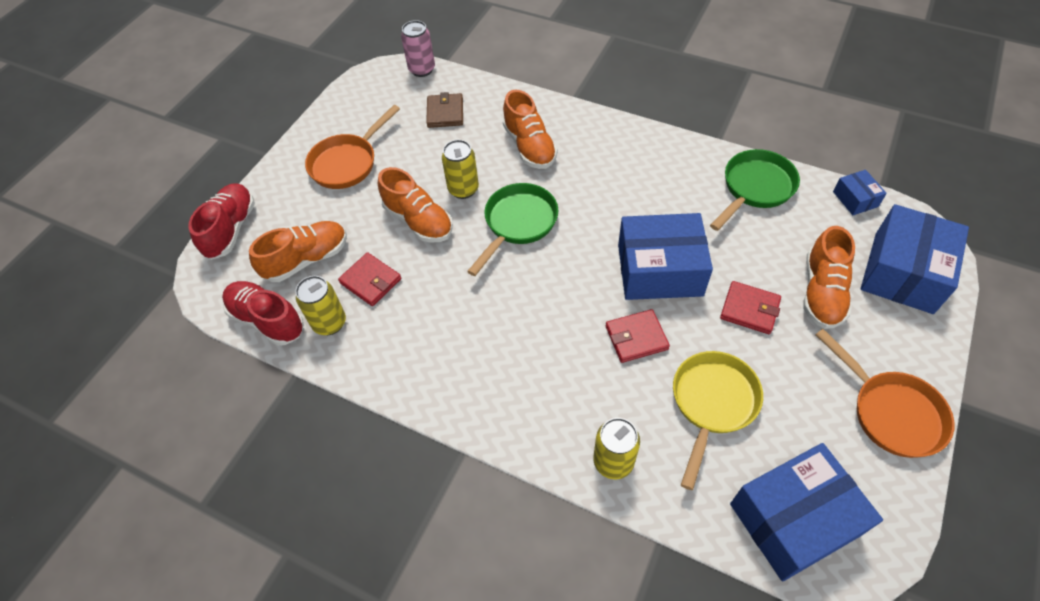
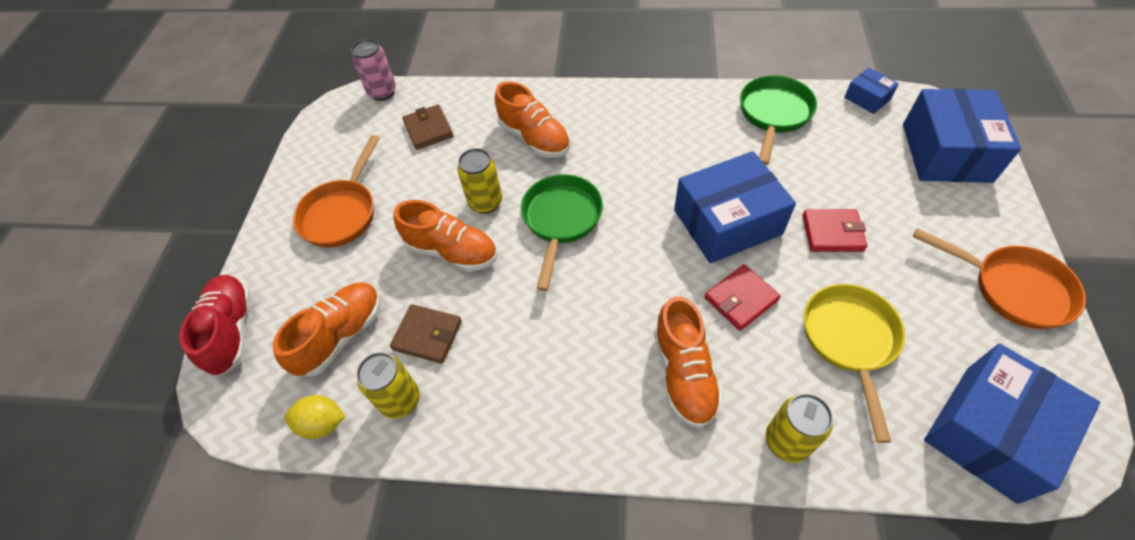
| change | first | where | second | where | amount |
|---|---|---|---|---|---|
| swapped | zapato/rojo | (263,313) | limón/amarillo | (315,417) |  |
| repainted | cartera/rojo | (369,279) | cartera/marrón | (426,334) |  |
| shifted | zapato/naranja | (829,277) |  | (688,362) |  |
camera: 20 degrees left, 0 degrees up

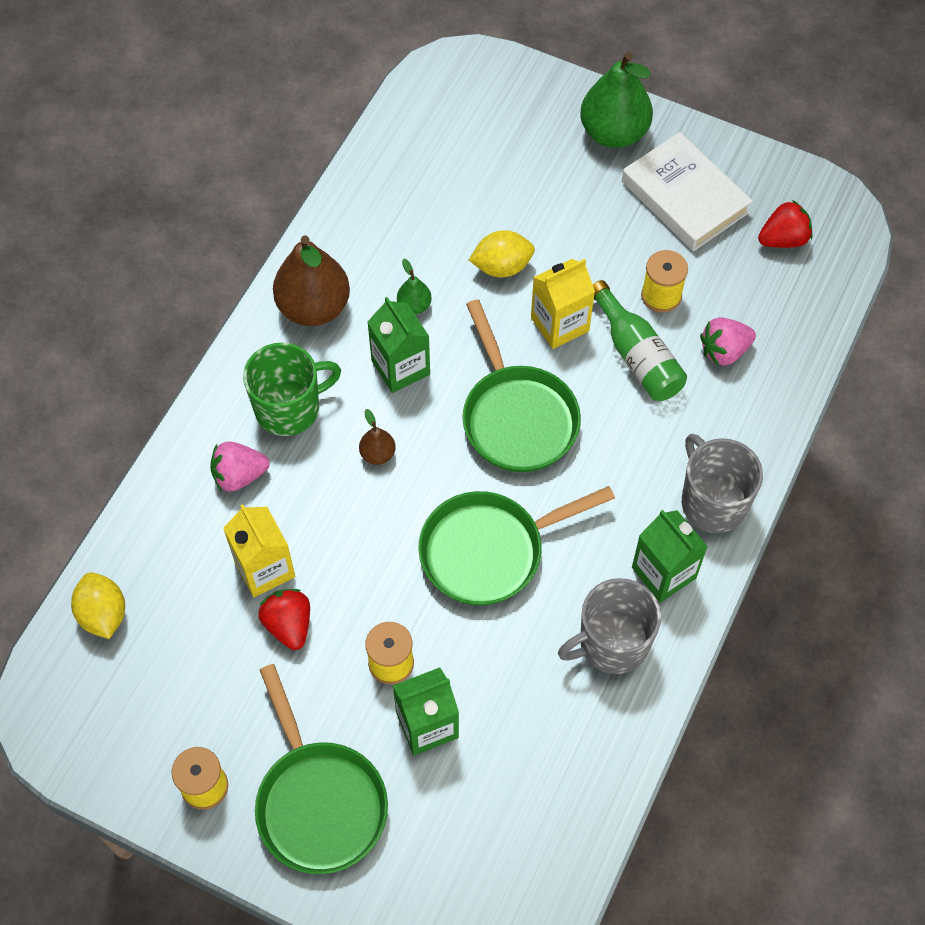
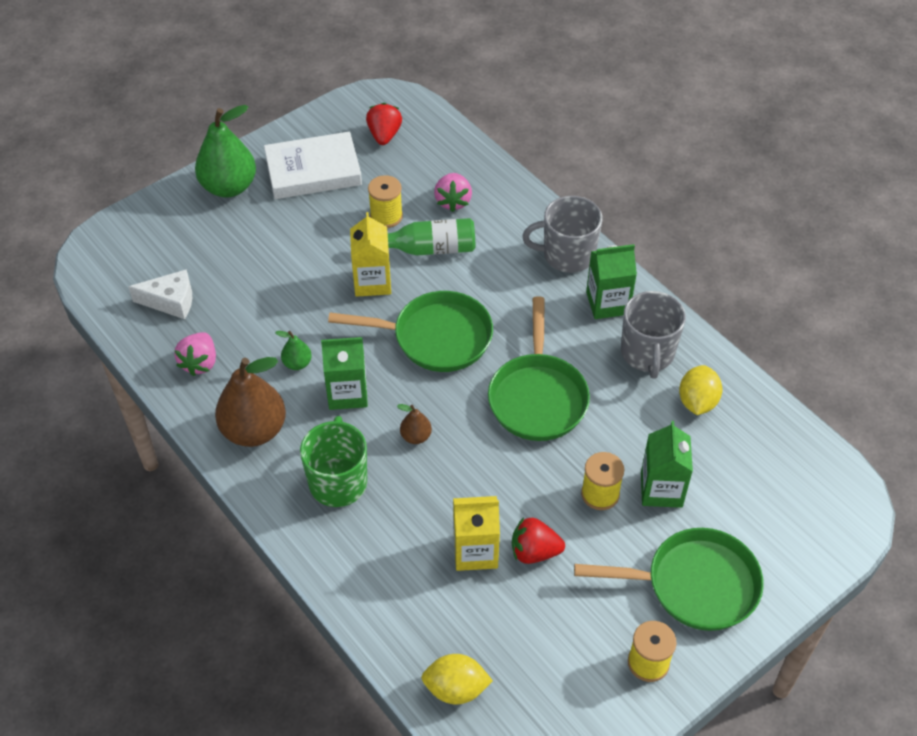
| change | first | where | second | where | amount |
|---|---|---|---|---|---|
| shifted | fresa/rosa | (240,466) |  | (195,354) |  |
| shifted | limón/amarillo | (502,253) |  | (700,390) |  |
| new |  |  | queso/blanco | (160,294) |  |
camera: 65 degrees left, 10 degrees down

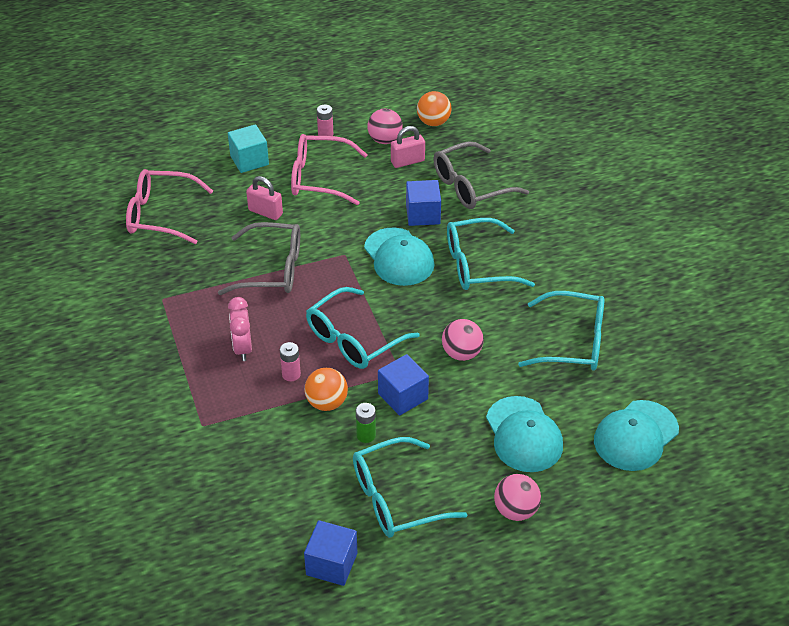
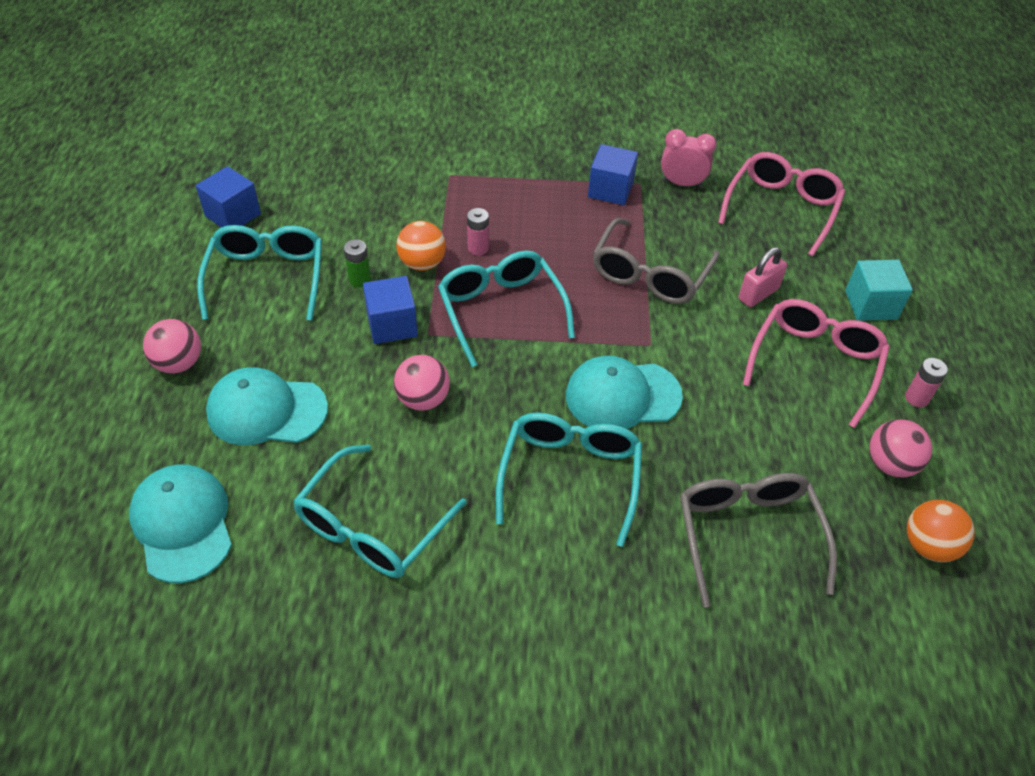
| change | first | where | second | where | amount |
|---|---|---|---|---|---|
| shifted | despertador/rosa | (240,329) |  | (689,158) |  |
| gone | candado/rosa | (408,147) |  |  |  |
| shifted | cubo/azul | (423,203) |  | (613,174) |  |
camera: 110 degrees right, 5 degrees up

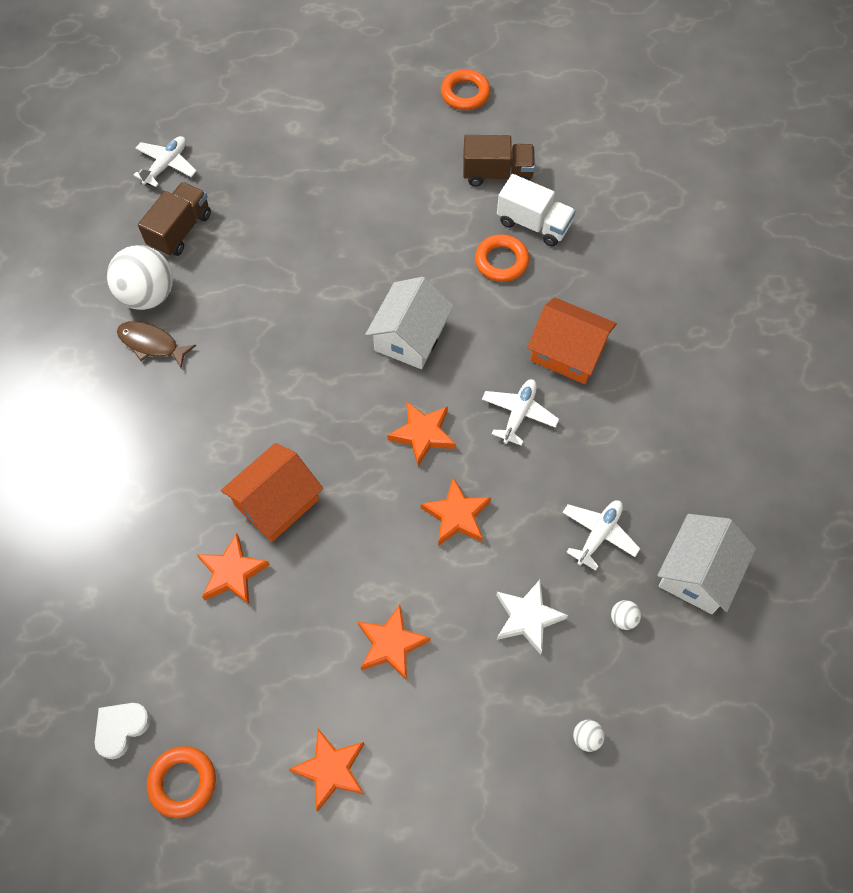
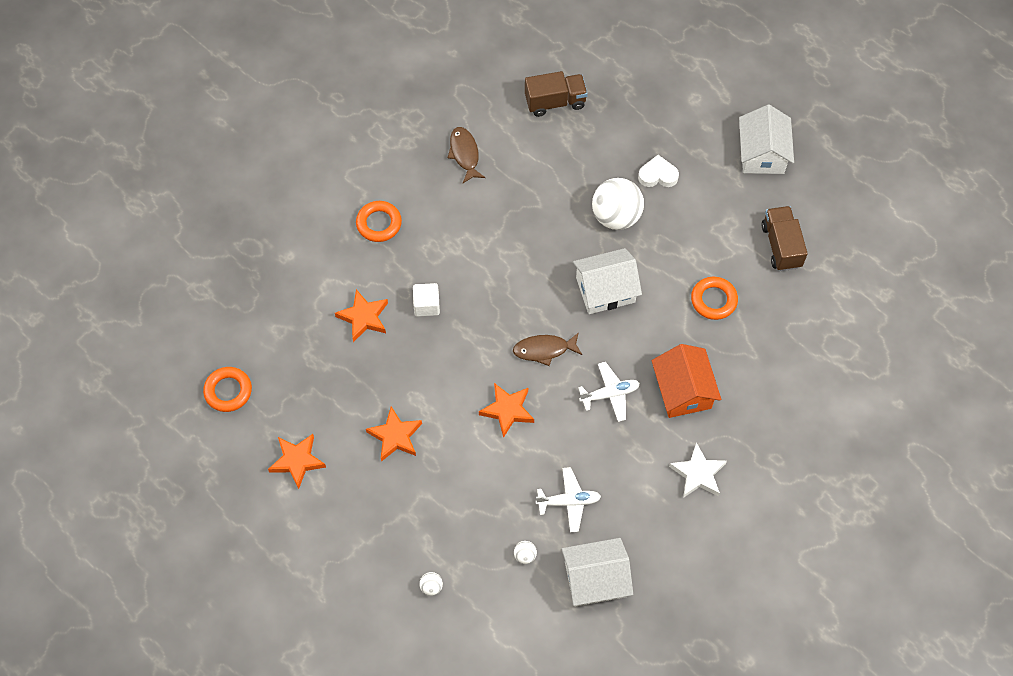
| change | first | where | second | where | amount |
|---|---|---|---|---|---|
| shifted | corazón/blanco | (122,731) |  | (658,171) |  |
| shifted | pelota/blanco | (140,277) |  | (618,204) |  |
| gone | avión/blanco | (165,161) |  |  |  |
| swapped | casa/naranja | (272,492) | cubo/blanco | (426,299) |  |
| swapped | estrella/naranja | (421,433) | pez/marrón | (547,349) |  |
| shifted | anillo/naranja | (465,89) |  | (379,221) |  |
| rotated | camión/marrón | (499,161) |  | (785,238) | 150 degrees counterclockwise |
| shifted | estrella/blanco | (532,617) |  | (698,470) |  |
| gone | camión/blanco | (536,210) |  |  |  |
| new |  |  | casa/blanco | (766,139) |  |
camera: 50 degrees right, 0 degrees up

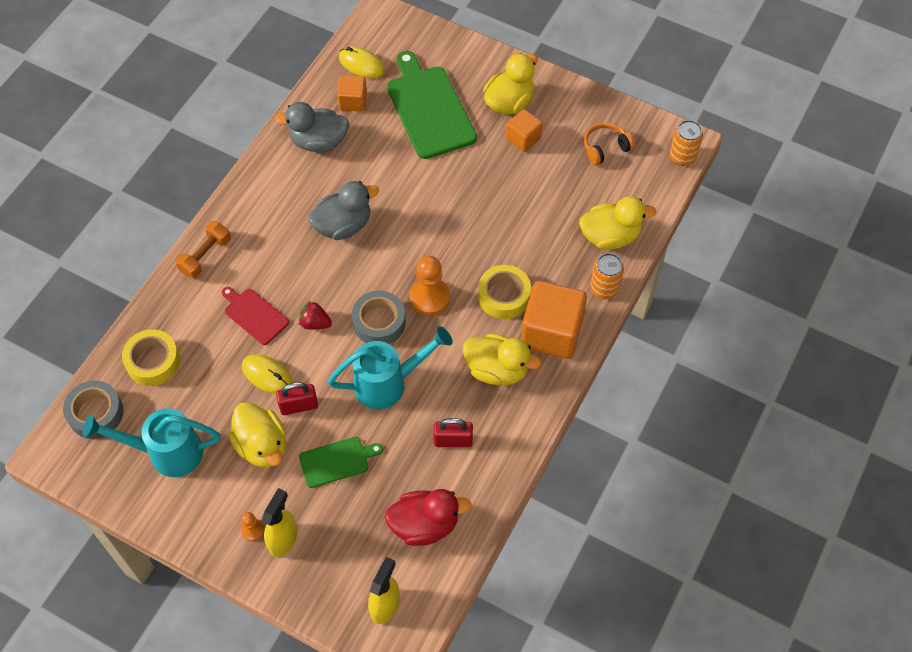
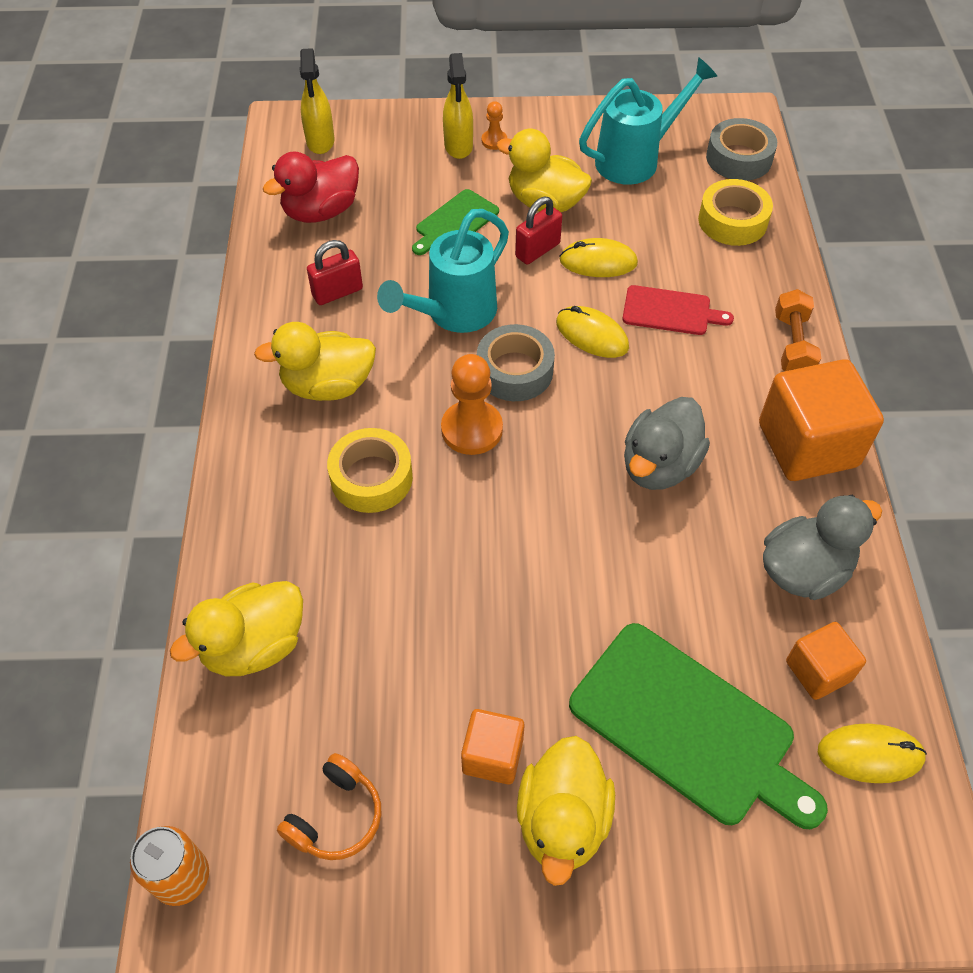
| change | first | where | second | where | amount |
|---|---|---|---|---|---|
| swapped | fresa/rojo | (315,315) | ratón/amarillo | (592,332) |  |
| shifted | cubo/naranja | (554,320) |  | (821,420) |  |
| gone | lata/naranja | (607,276) |  |  |  |
camera: 150 degrees right, 5 degrees down

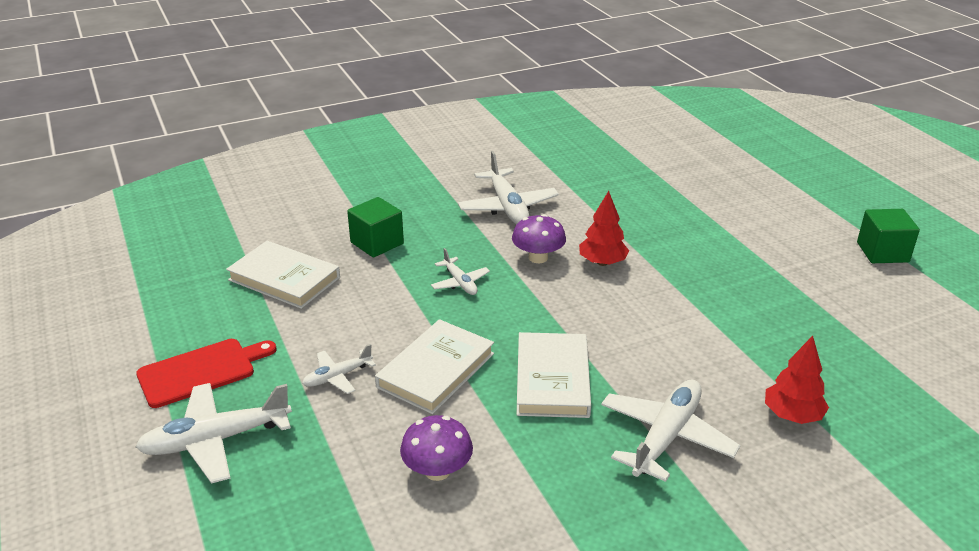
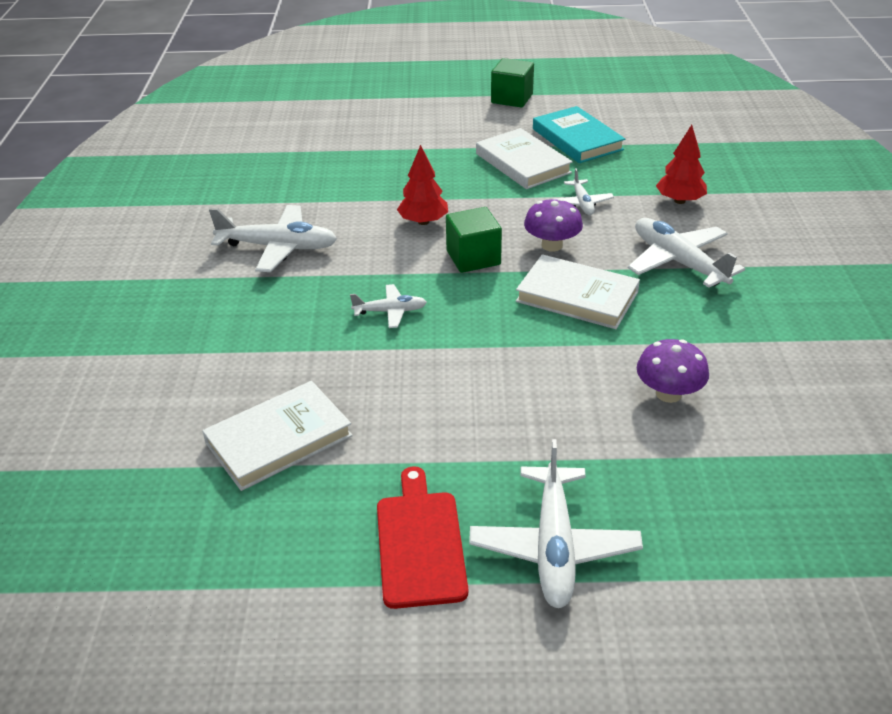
| change | first | where | second | where | amount |
|---|---|---|---|---|---|
| shifted | avión/blanco | (339,369) |  | (584,191) |  |
| shifted | cubo/verde | (375,227) |  | (474,240) |  |
| shifted | libro/blanco | (434,366) |  | (524,158) |  |
| shifted | seta/morado | (539,238) |  | (553,225) |  |
| new |  |  | libro/turquesa | (579,134) |  |
camera: 65 degrees left, 5 degrees up

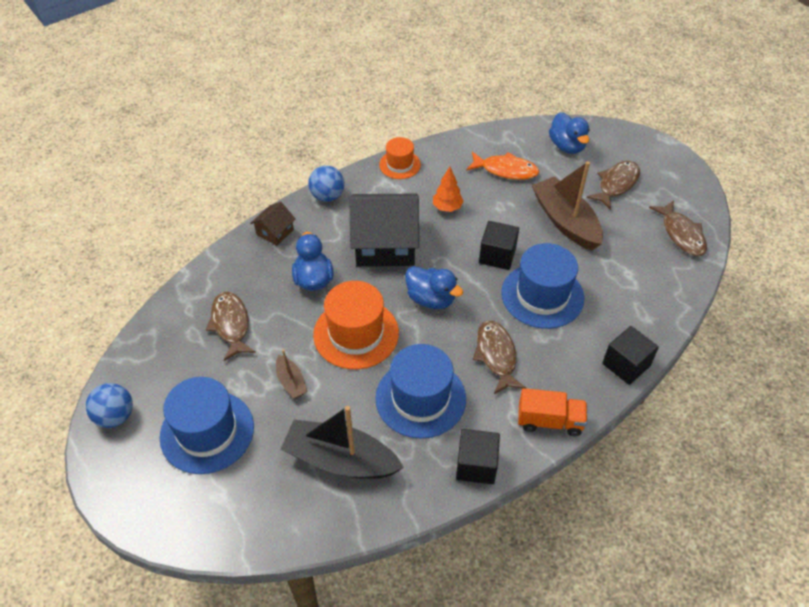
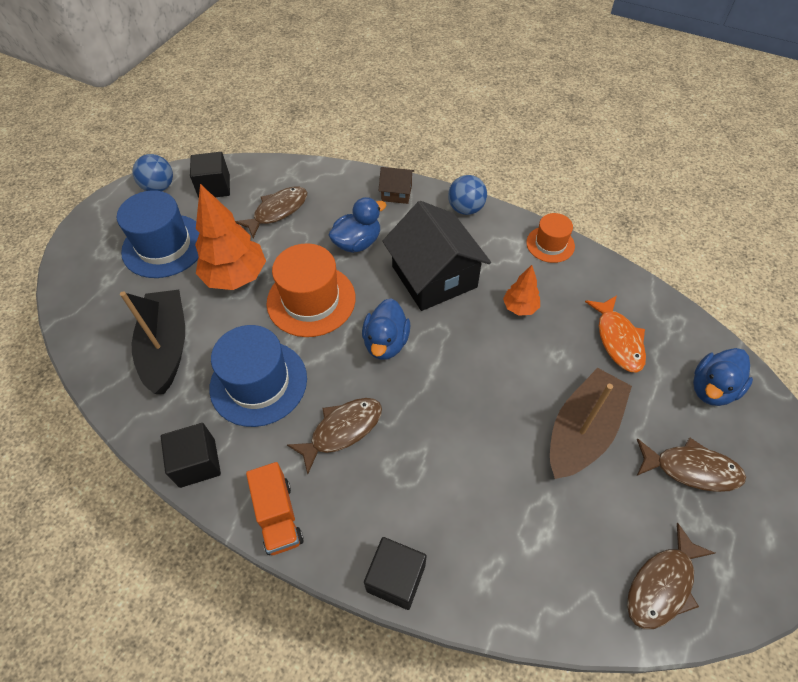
| change | first | where | second | where | amount |
|---|---|---|---|---|---|
| swapped | barco/marrón | (292,373) | árbol/naranja | (230,237) |  |
| shifted | cubo/negro | (499,245) |  | (210,175) |  |
| gone | sombrero/azul | (543,286) |  |  |  |
camera: 65 degrees right, 5 degrees up

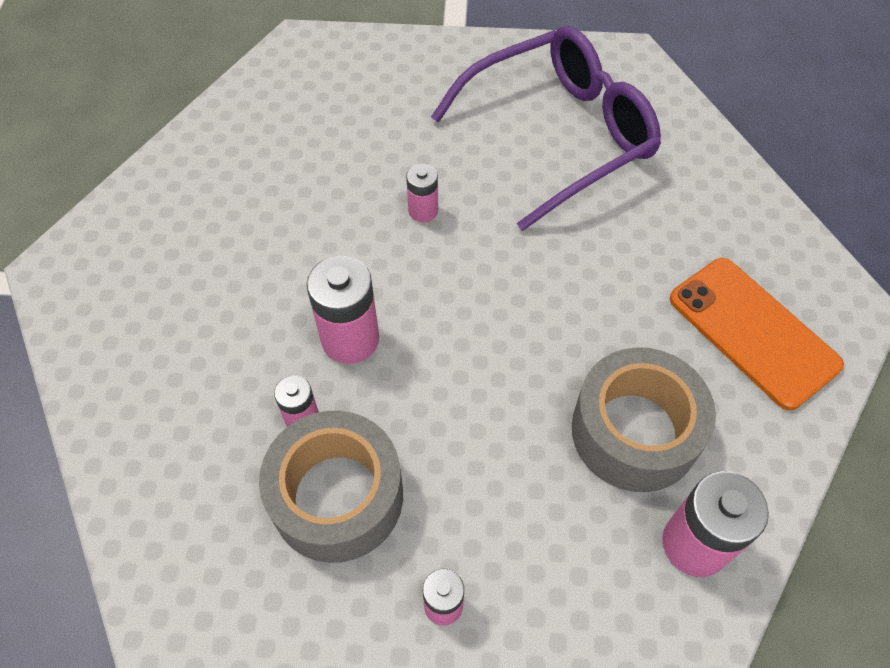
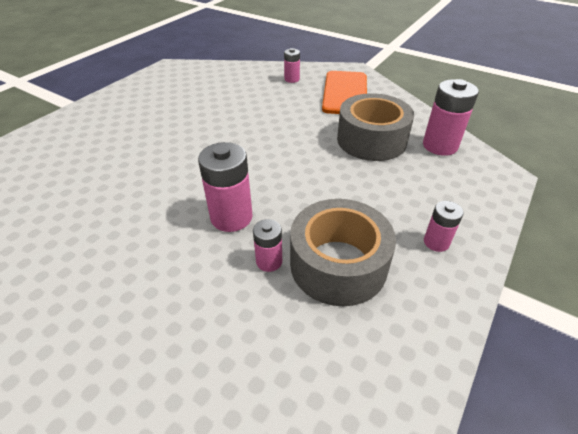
| change | first | where | second | where | amount |
|---|---|---|---|---|---|
| shifted | pila/rosa | (422,193) |  | (292,65) |  |
| gone | gafas/morado | (546,128) |  |  |  |
| rotated | móvil/naranja | (757,334) |  | (344,92) | 75 degrees counterclockwise |
camera: 60 degrees left, 15 degrees down

